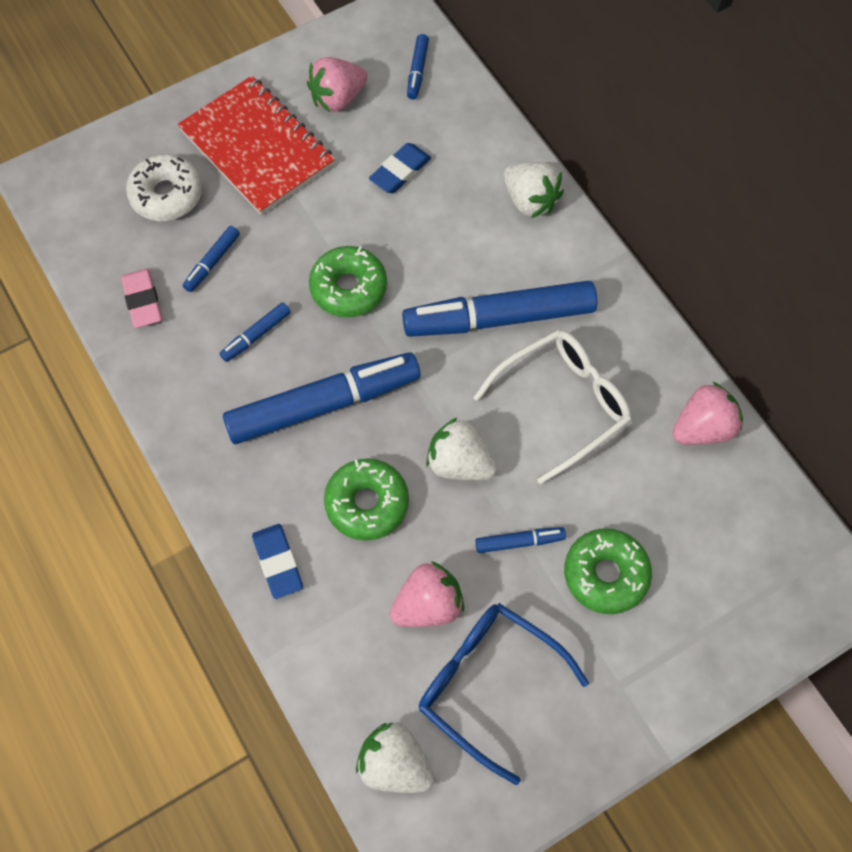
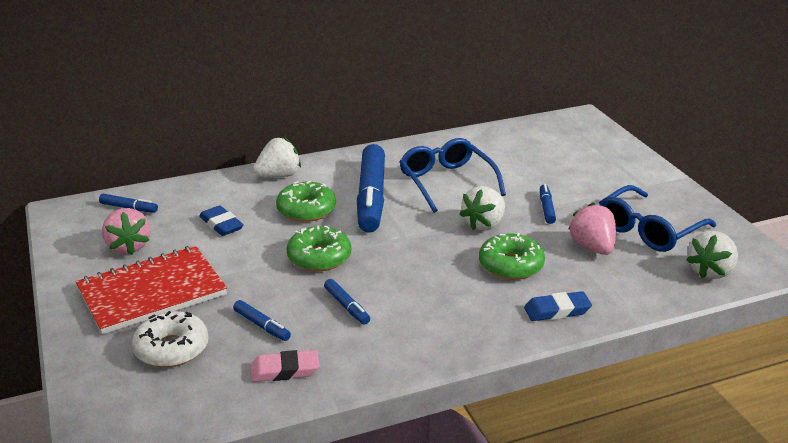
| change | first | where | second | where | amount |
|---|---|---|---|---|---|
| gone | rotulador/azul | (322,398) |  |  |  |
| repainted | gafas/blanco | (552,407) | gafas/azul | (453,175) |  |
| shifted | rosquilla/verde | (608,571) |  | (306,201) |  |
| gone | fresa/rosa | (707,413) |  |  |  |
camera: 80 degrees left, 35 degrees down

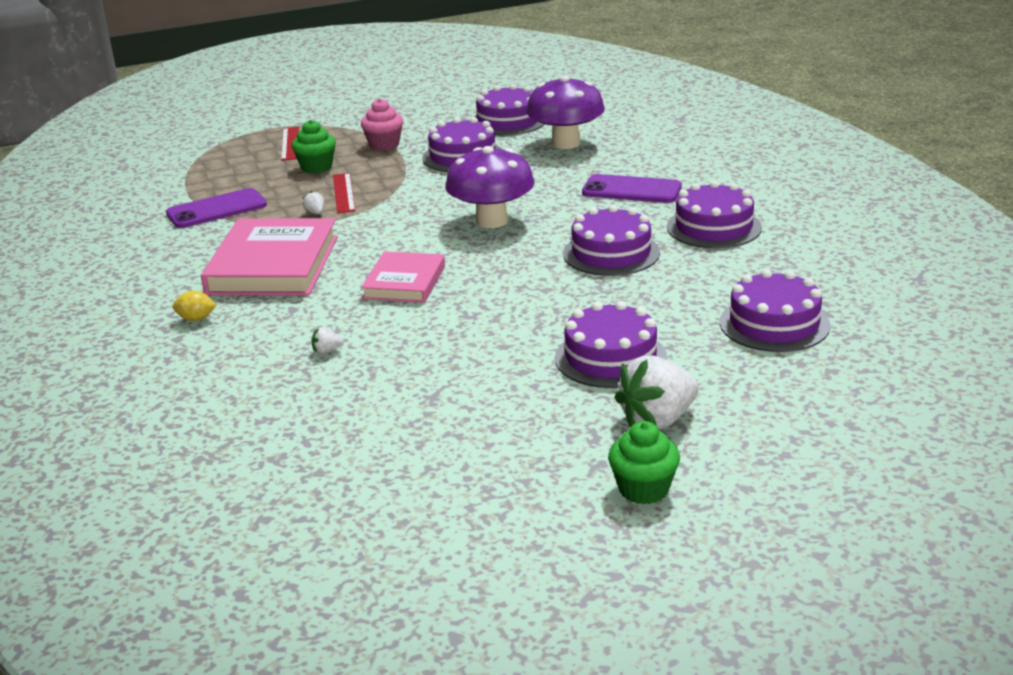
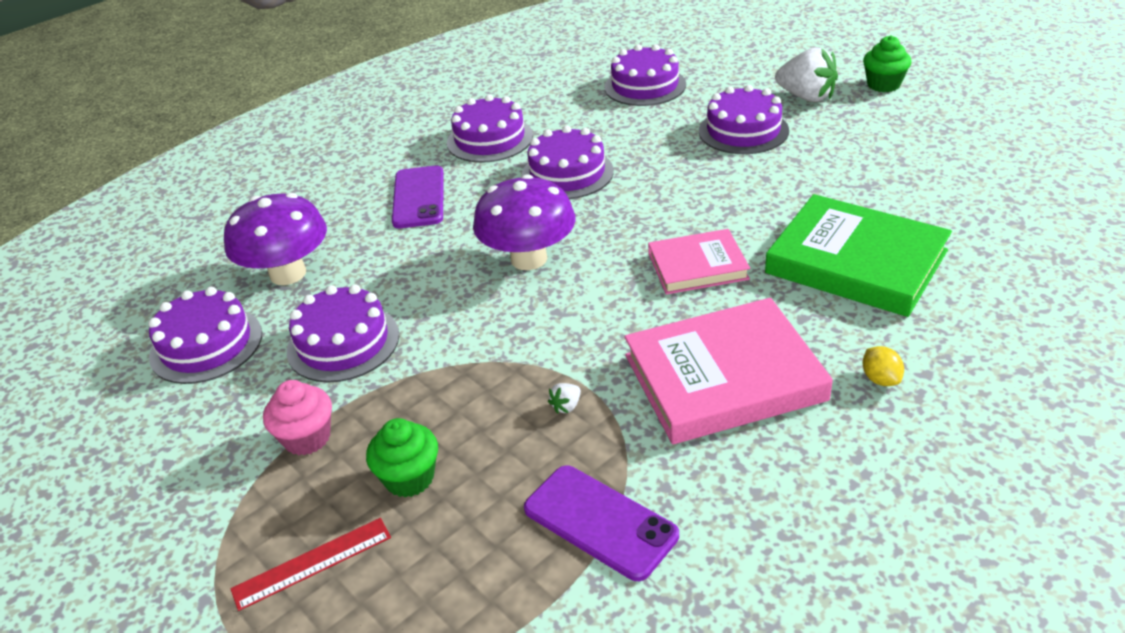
| change | first | where | second | where | amount |
|---|---|---|---|---|---|
| swapped | fresa/blanco | (328,340) | libro/verde | (858,255) |  |
| gone | regla/rojo | (344,193) |  |  |  |
camera: 110 degrees left, 10 degrees up

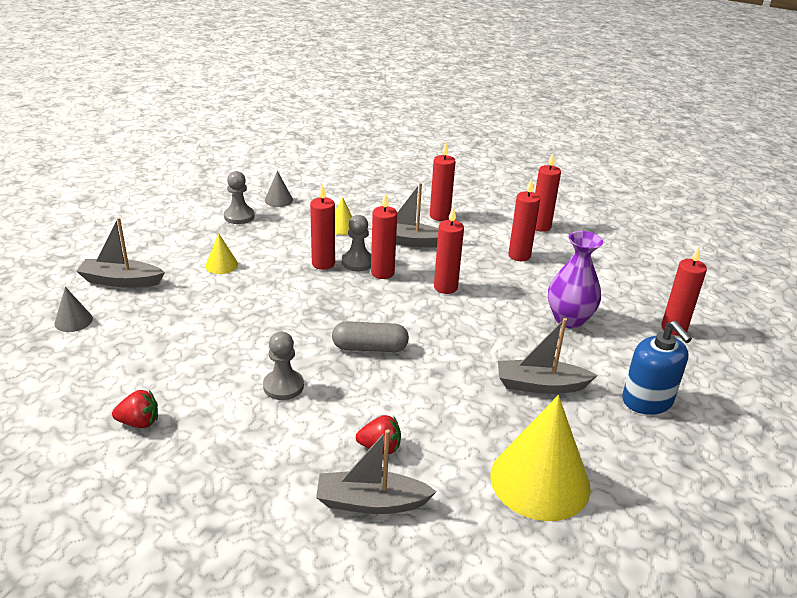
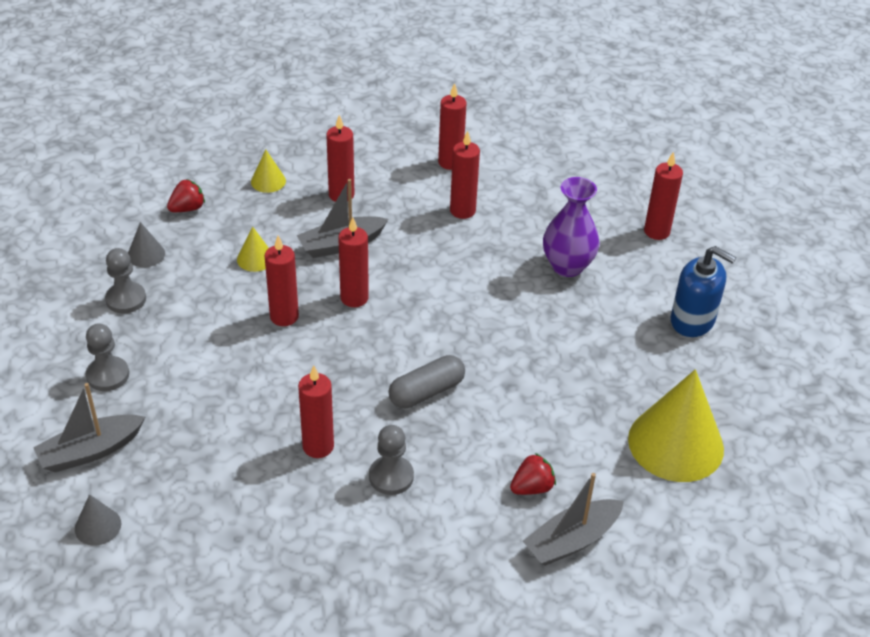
| change | first | where | second | where | amount |
|---|---|---|---|---|---|
| shifted | fresa/rojo | (135,409) |  | (186,195) |  |
| shifted | cono/amarillo | (221,253) |  | (268,171) |  |
| shifted | peón/gris | (356,243) |  | (107,357) |  |
| shifted | vela/rojo | (449,250) |  | (316,412) |  |
| gone | barco/gris | (548,356) |  |  |  |
camera: 35 degrees left, 10 degrees up

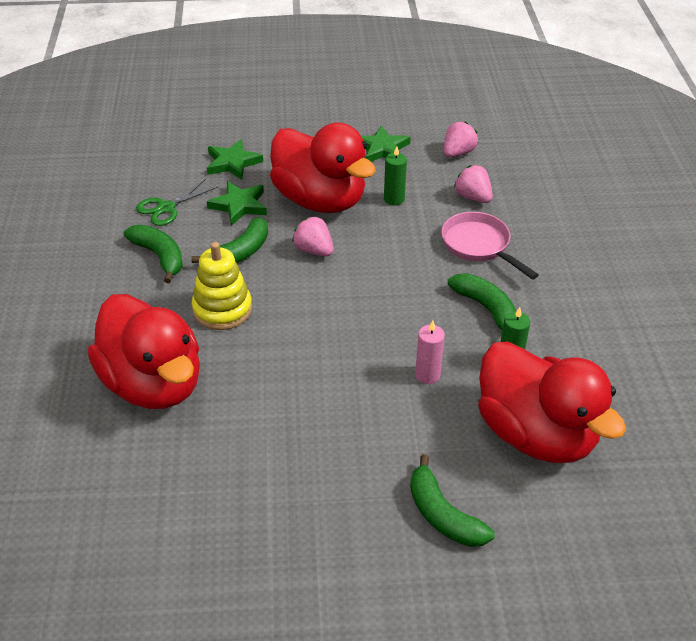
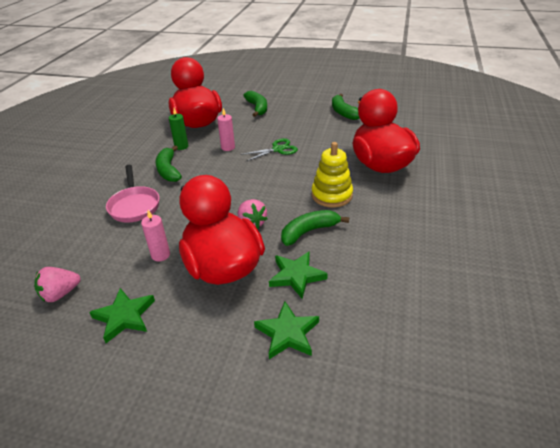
| change | first | where | second | where | amount |
|---|---|---|---|---|---|
| shifted | plátano/verde | (153,254) |  | (346,107) |  |
| shifted | tijeras/verde | (177,202) |  | (269,150) |  |
| repainted | vela/verde | (395,175) | vela/rosa | (155,235) |  |
| gone | fresa/rosa | (473,184) |  |  |  |
camera: 160 degrees left, 5 degrees down

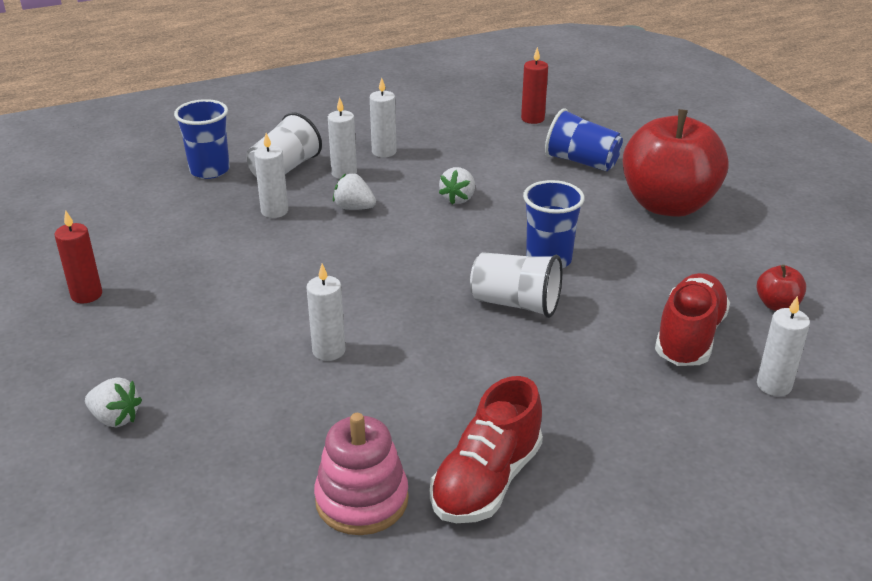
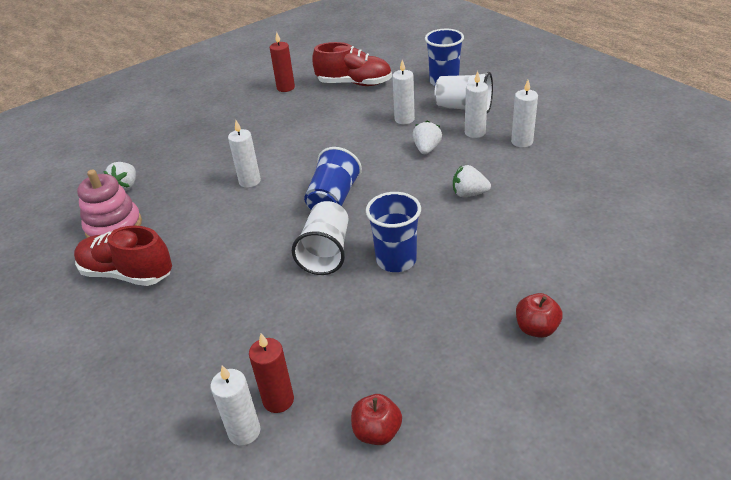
| change | first | where | second | where | amount |
|---|---|---|---|---|---|
| shifted | fresa/blanco | (113,402) |  | (119,176) |  |
| shifted | vela/rojo | (534,85) |  | (271,373) |  |
| shifted | vaso/azul | (584,139) |  | (333,178) |  |
| scaled | manzana/rojo | (676,163) |  | (539,315) | x0.40 |
| shifted | zapato/rojo | (692,319) |  | (352,64) |  |
camera: 80 degrees right, 5 degrees up

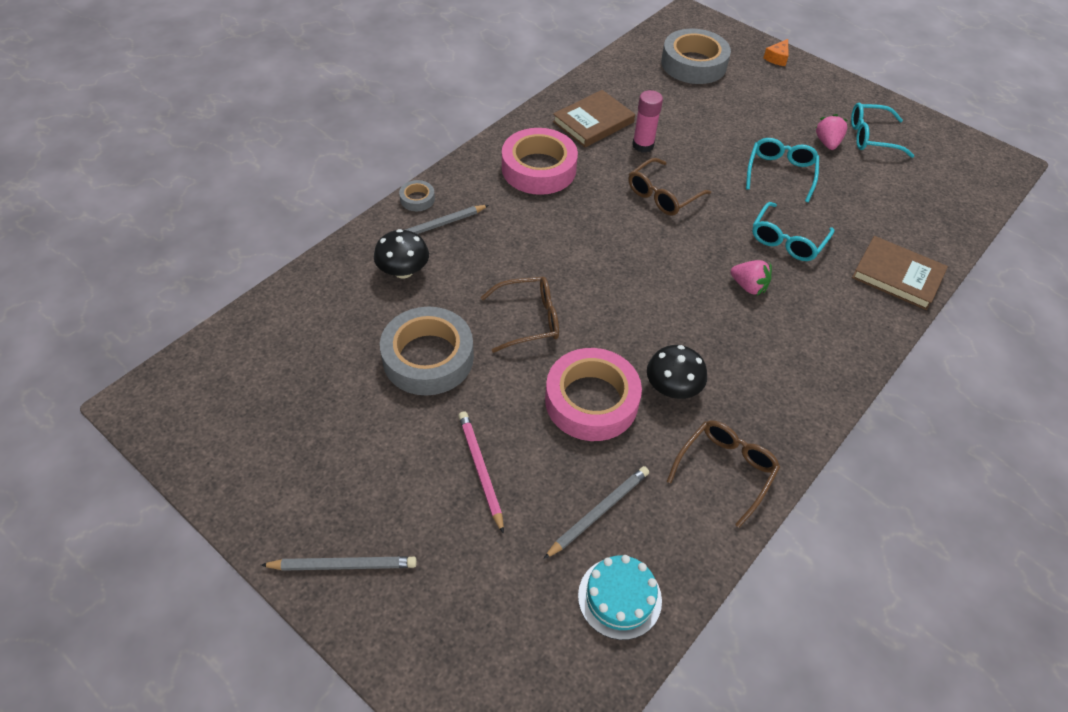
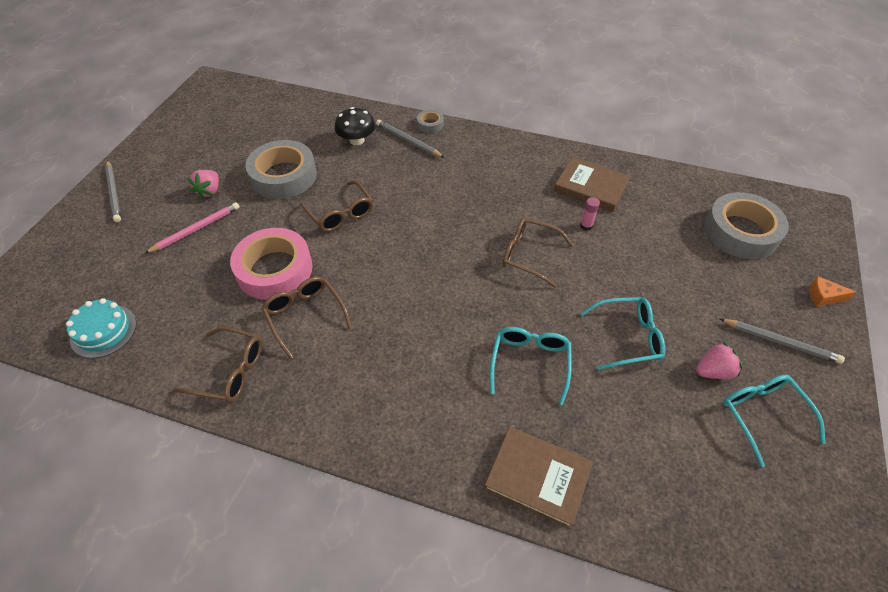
| change | first | where | second | where | amount |
|---|---|---|---|---|---|
| gone | cinta adhesiva/rosa | (540,161) |  |  |  |
| shifted | lápiz/gris | (596,512) |  | (782,341) |  |
| scaled | barra de pegamento/rosa | (648,121) |  | (590,214) | x0.60 |
| swapped | seta/negro | (677,372) | gafas/marrón | (307,317) |  |
| shifted | fresa/rosa | (751,278) |  | (203,185) |  |
| rotated | gafas/turquesa | (793,231) |  | (531,366) | 90 degrees clockwise |
| rotated | libro/marrón | (900,273) |  | (538,478) | 75 degrees counterclockwise |
camera: 70 degrees right, 0 degrees up

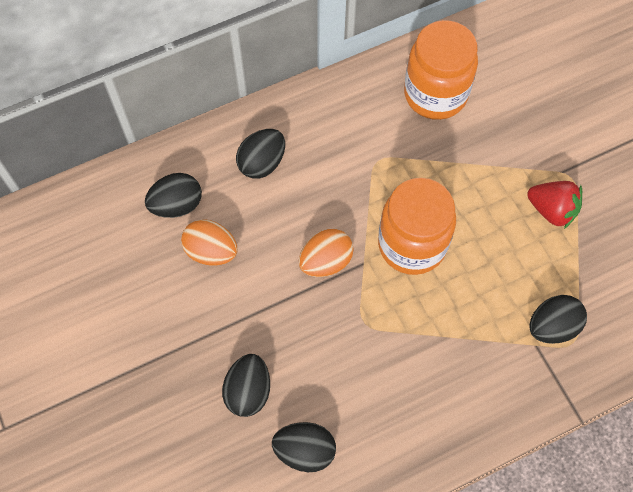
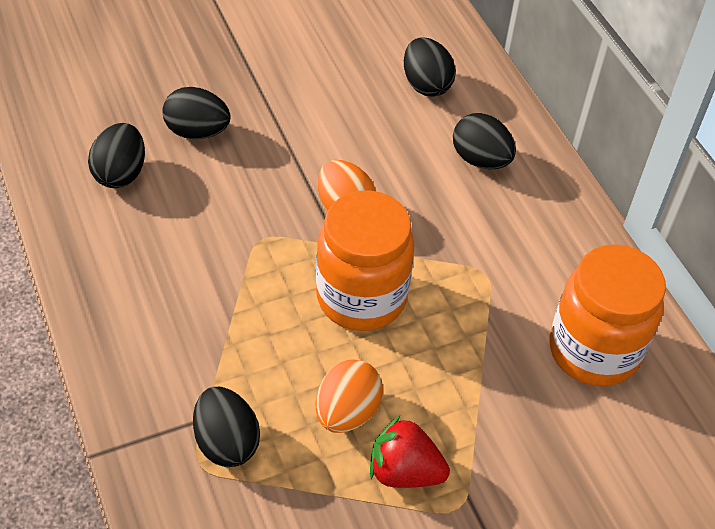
| change | first | where | second | where | amount |
|---|---|---|---|---|---|
| shifted | huevo/naranja | (209,242) |  | (349,396) |  |
| rotated | fresa/rojo | (554,205) |  | (410,451) | 75 degrees clockwise |
camera: 90 degrees right, 15 degrees down

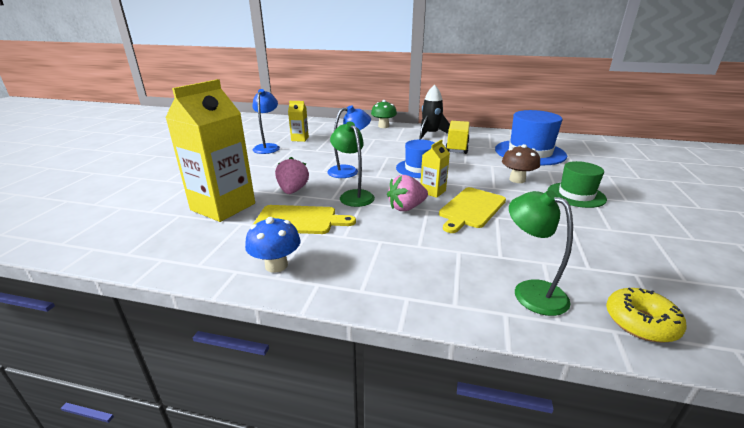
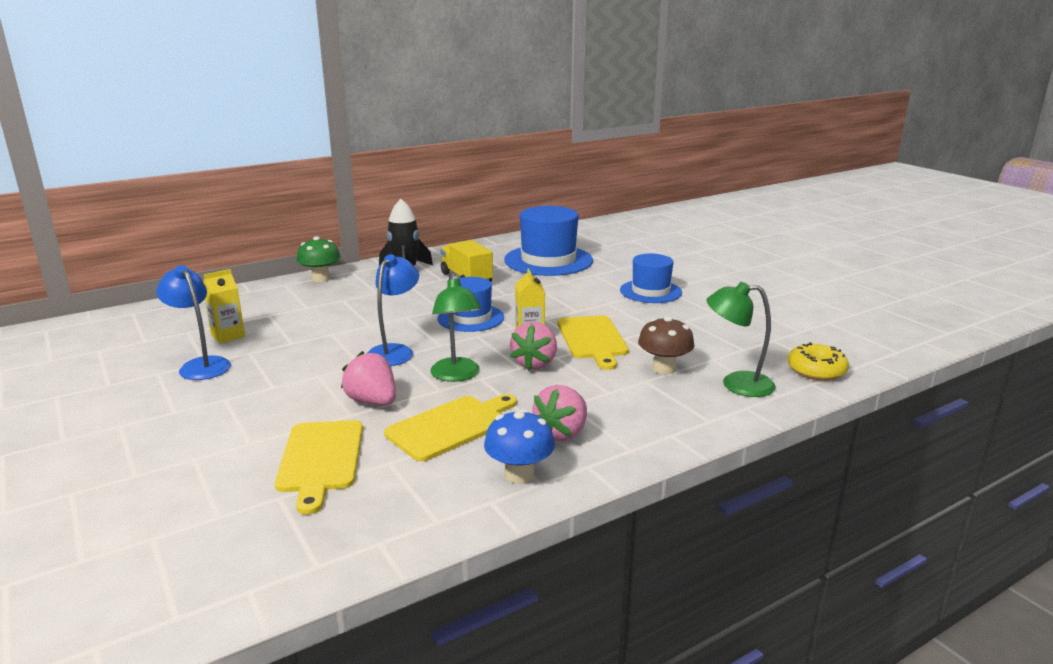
| change | first | where | second | where | amount |
|---|---|---|---|---|---|
| swapped | cartón de leche/amarillo | (210,150) | tabla de cortar/amarillo | (319,467) |  |
| rotated | lámpara/verde | (352,164) |  | (455,328) | 120 degrees counterclockwise |
| shifted | seta/marrón | (521,163) |  | (666,345) |  |
| repainted | sombrero/verde | (577,184) | sombrero/azul | (651,278) |  |
| new |  |  | fresa/rosa | (560,413) |  |
camera: 45 degrees left, 5 degrees down

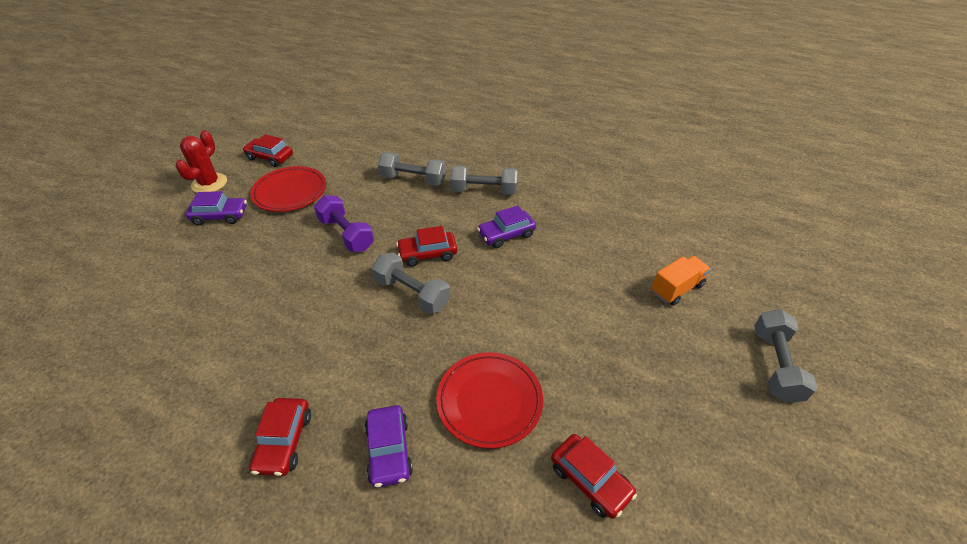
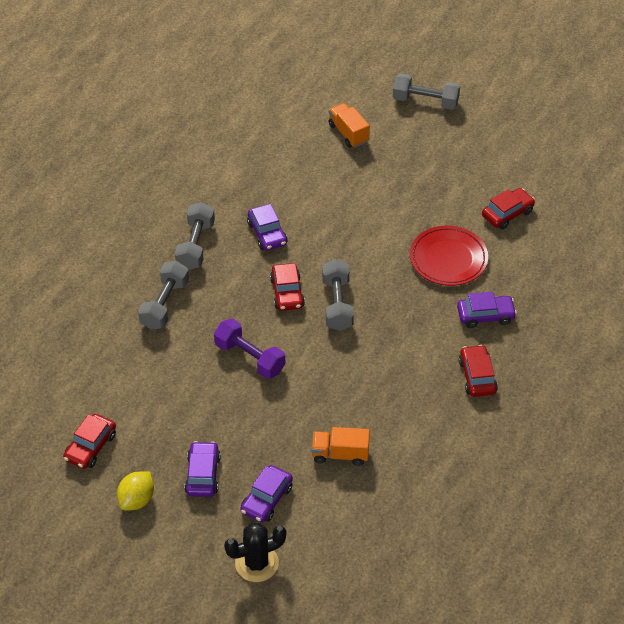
| change | first | where | second | where | amount |
|---|---|---|---|---|---|
| swapped | cactus/rojo | (201,161) | limón/amarillo | (135,490) |  |
| gone | plato/rojo | (288,189) |  |  |  |
| rotated | coche/rojo | (280,437) |  | (478,371) | 105 degrees counterclockwise |
| rotated | mancuerna/morado | (344,223) |  | (249,349) | 75 degrees clockwise |
| rotated | mancuerna/gris | (411,283) |  | (338,295) | 45 degrees counterclockwise |
| new |  |  | cactus/negro | (255,552) |  |
| new |  |  | coche/morado | (266,494) |  |
| new |  |  | camión/naranja | (341,446) |  |
camera: 85 degrees left, 5 degrees up

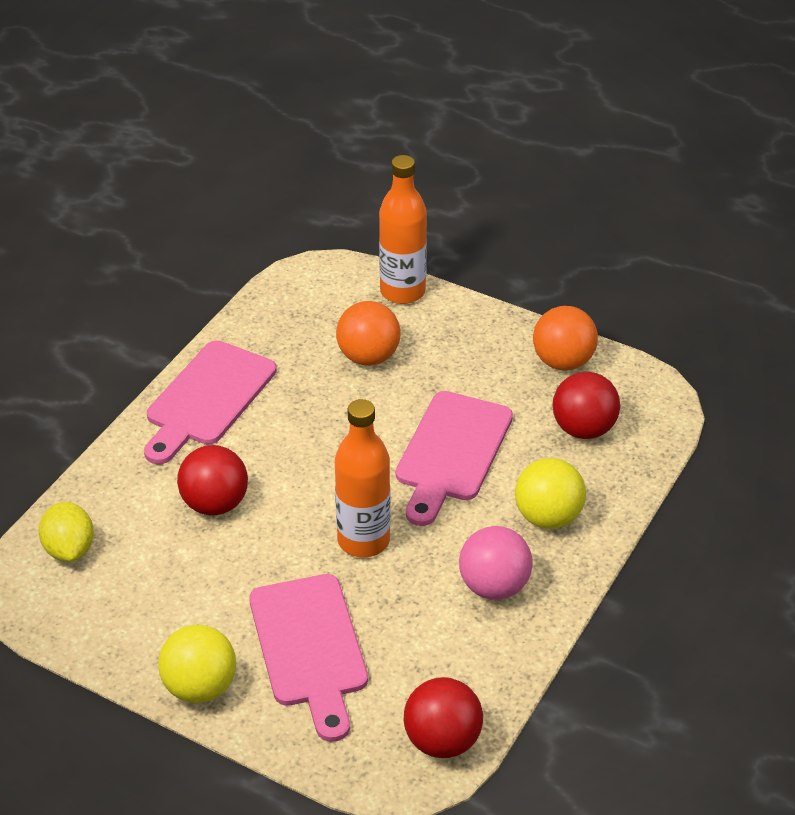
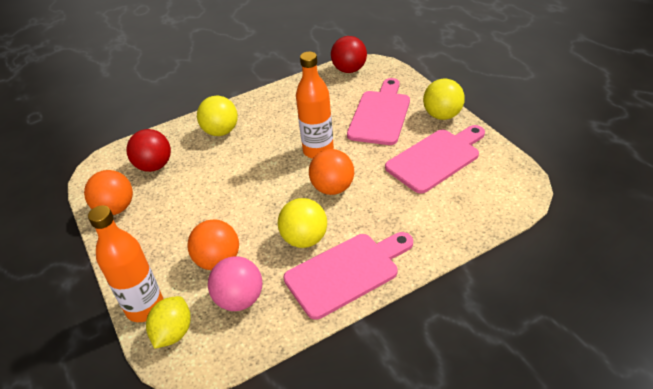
| change | first | where | second | where | amount |
|---|---|---|---|---|---|
| shifted | limón/amarillo | (66,532) |  | (168,322) |  |
| gone | pelota/rojo | (212,480) |  |  |  |
| shifted | tabla de cortar/rosa | (454,458) |  | (435,159) |  |
| shifted | pelota/rosa | (496,563) |  | (235,283) |  |
| new |  |  | pelota/amarillo | (302,223) |  |
| new |  |  | pelota/naranja | (331,172) |  |
camera: 145 degrees left, 0 degrees up

